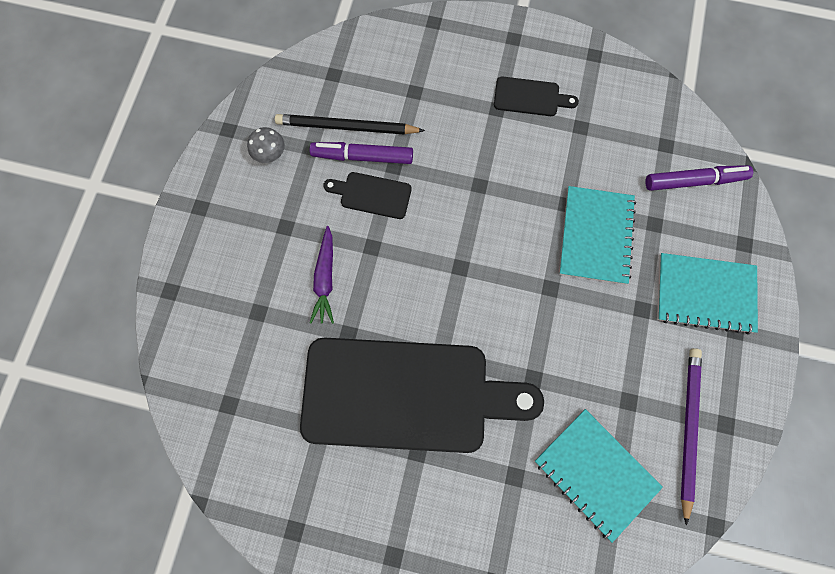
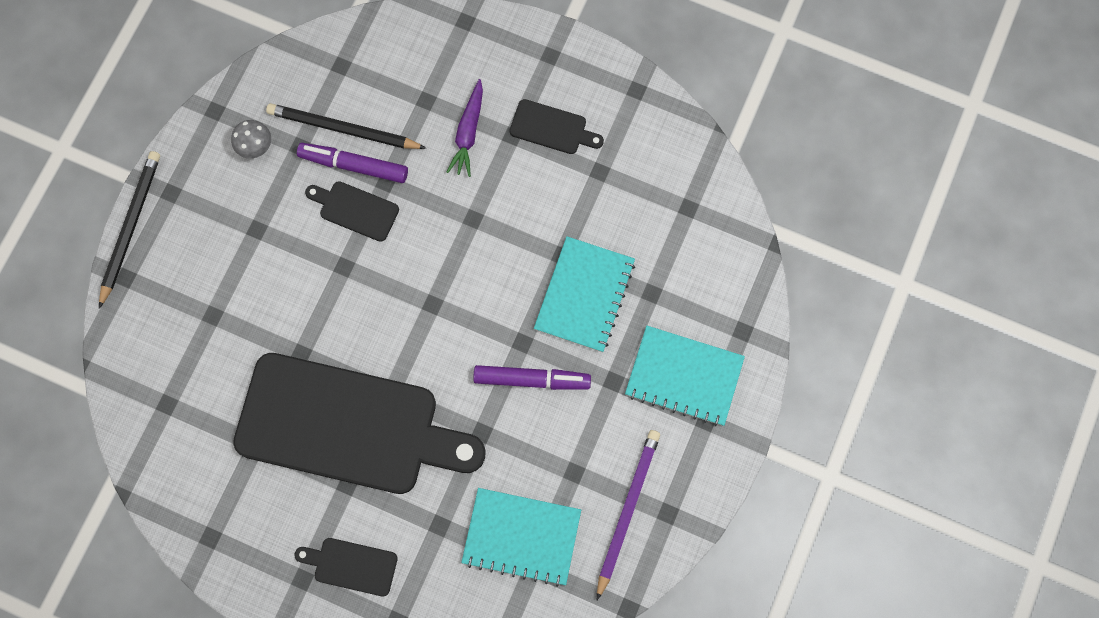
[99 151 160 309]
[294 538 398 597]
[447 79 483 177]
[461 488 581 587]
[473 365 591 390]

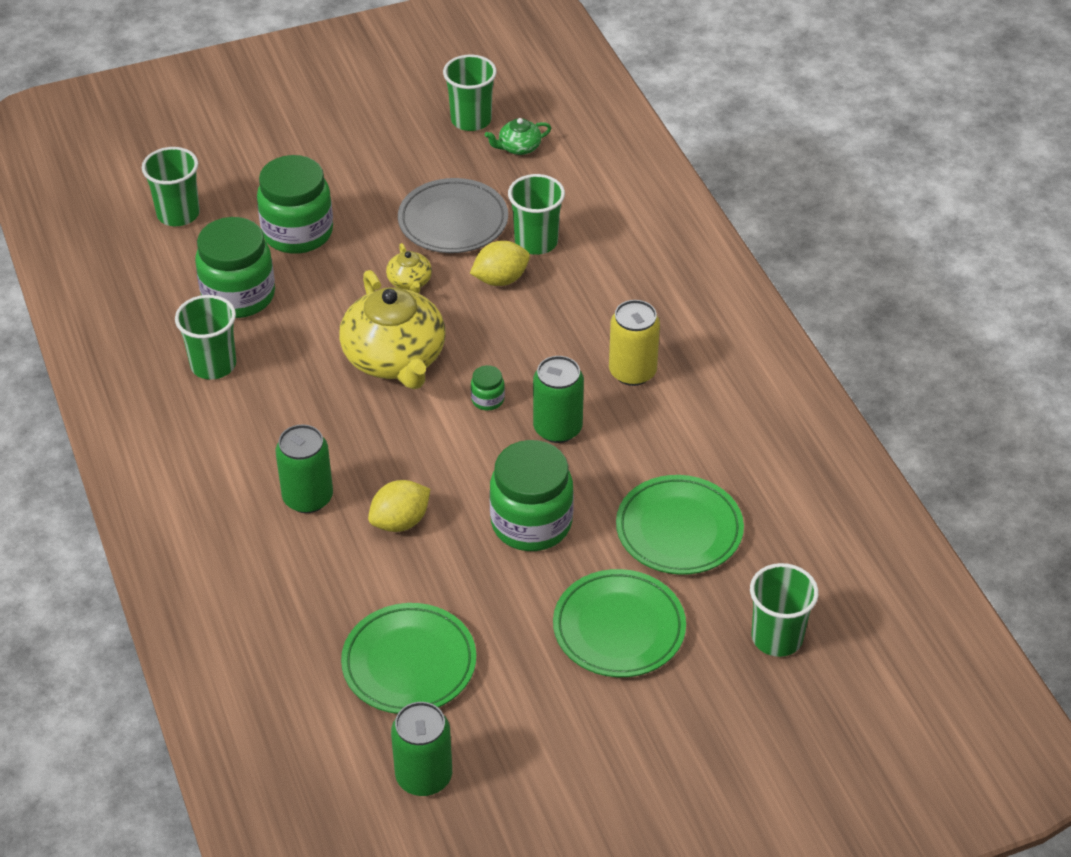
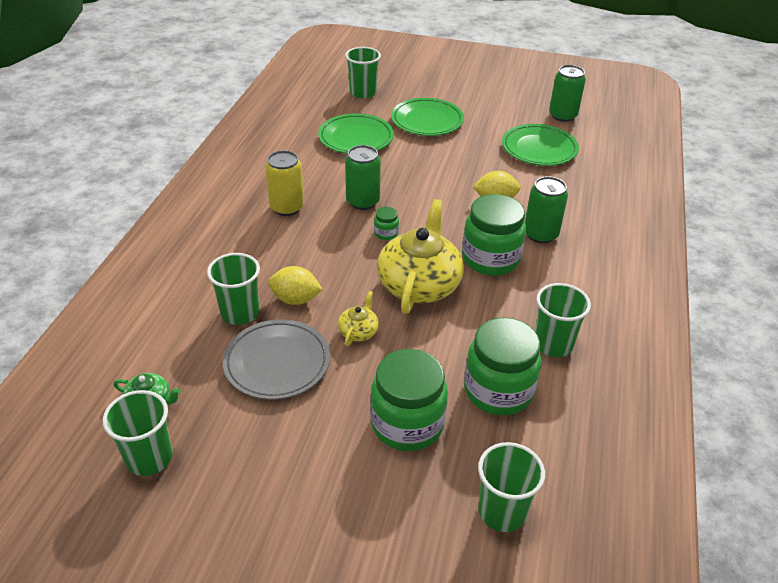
[462 194 526 276]

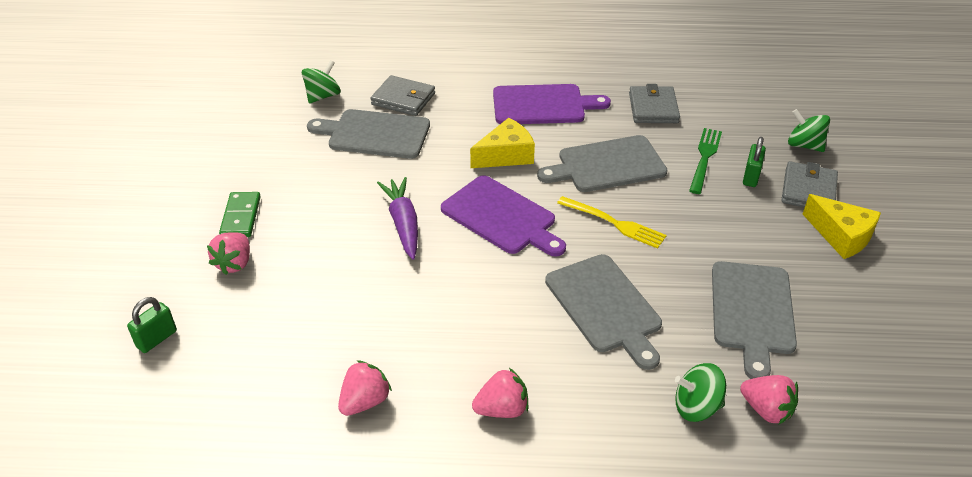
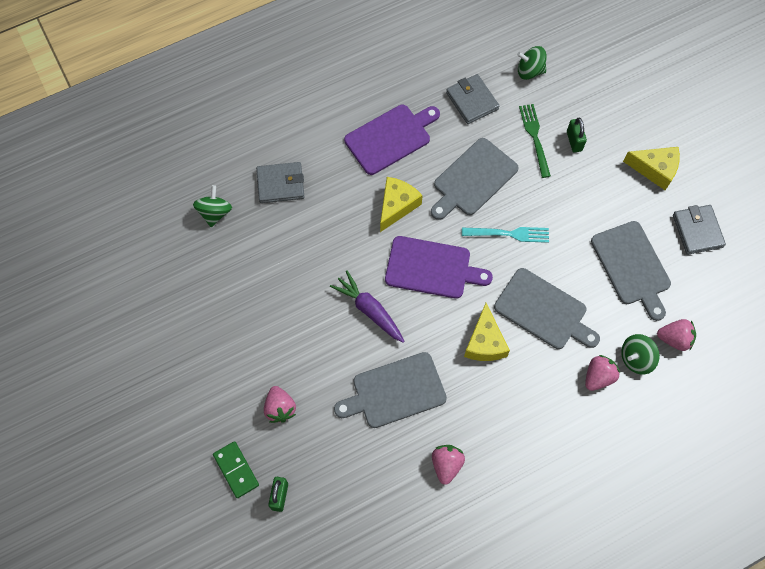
[213 441 259 498]
[334 352 447 428]
[462 227 549 243]
[464 303 510 361]
[517 46 546 80]
[585 355 620 391]
[673 205 726 255]

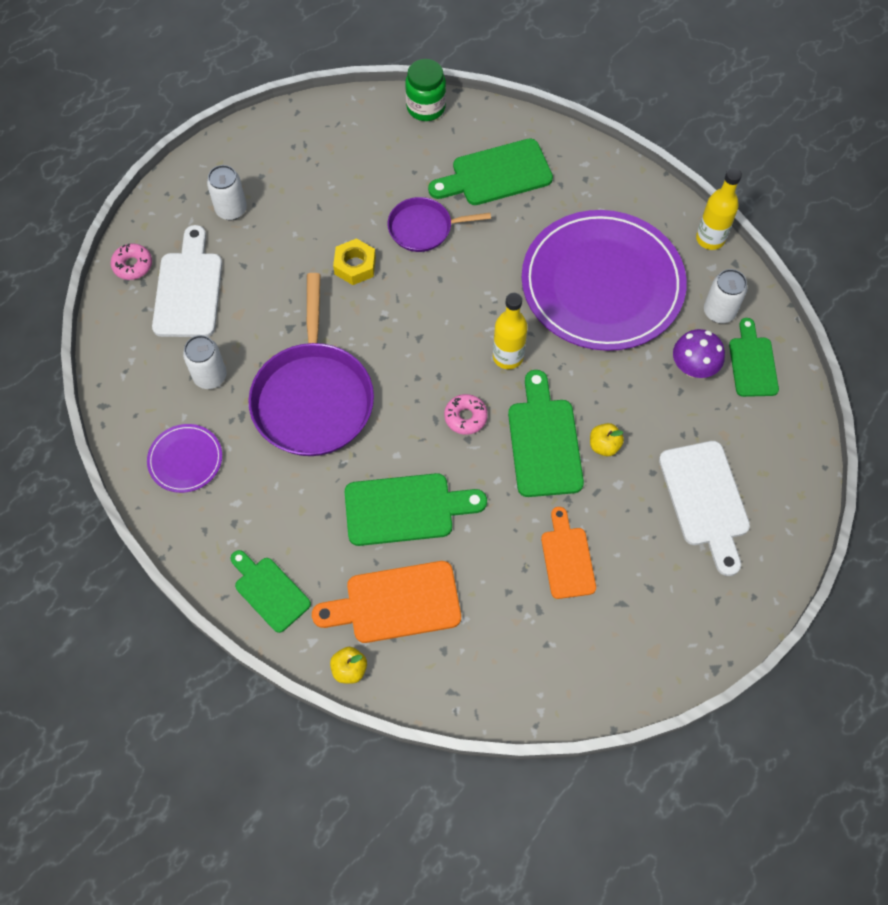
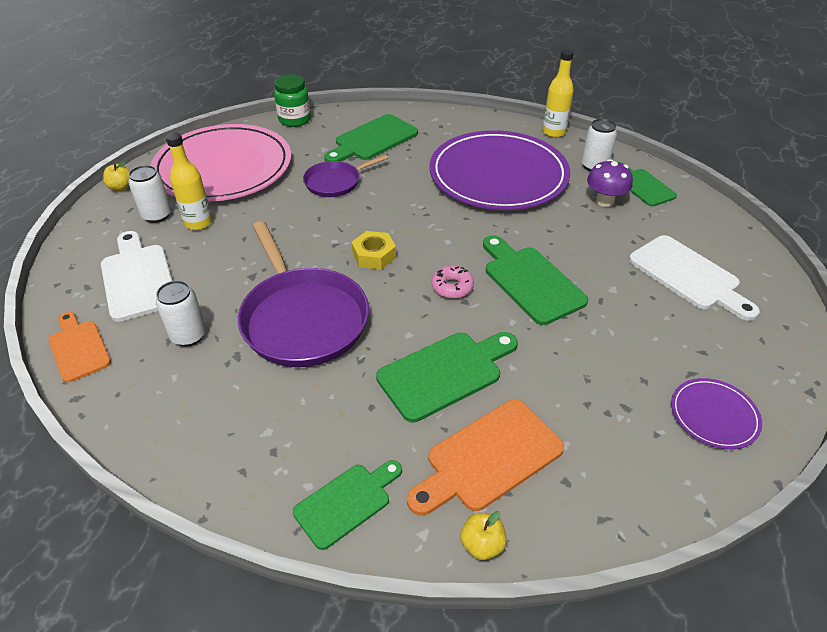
[48 312 111 383]
[103 162 130 191]
[150 124 291 202]
[166 133 212 230]
[293 460 402 550]
[352 231 396 270]
[671 378 762 449]
[111 244 152 280] (first image)

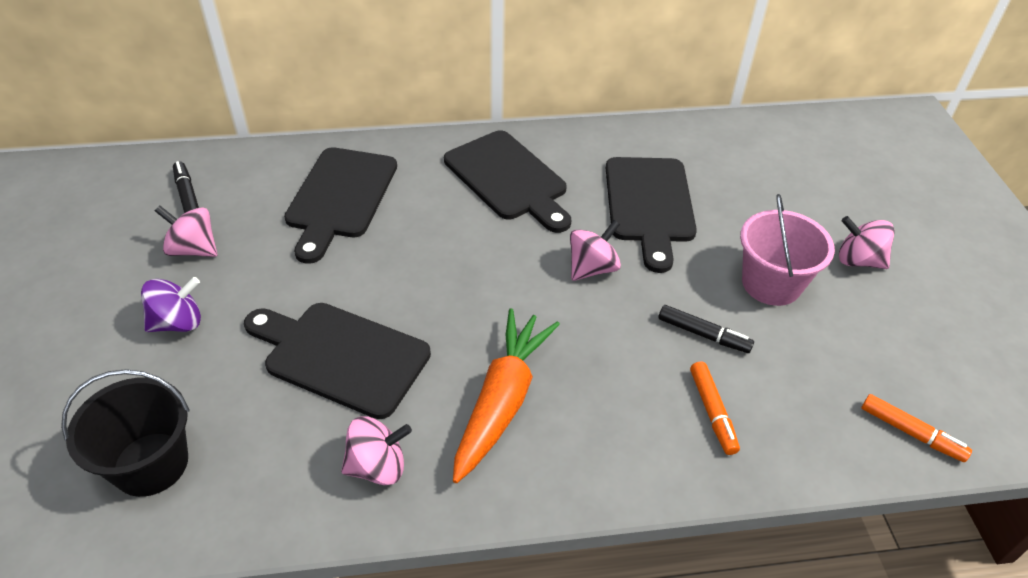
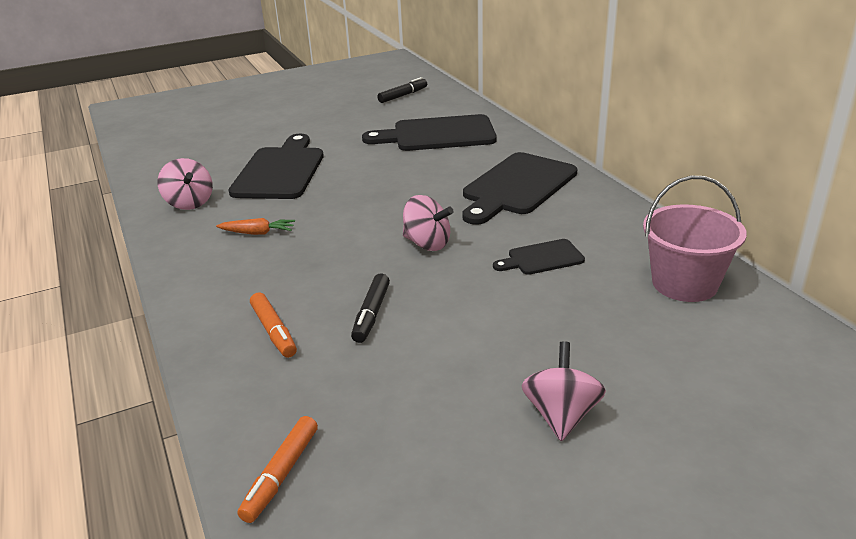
[216 218 295 235]
[250 292 297 358]
[493 239 585 275]
[643 176 747 302]
[61 369 190 497] (first image)
[141 277 201 332] (first image)
[155 205 217 257] (first image)

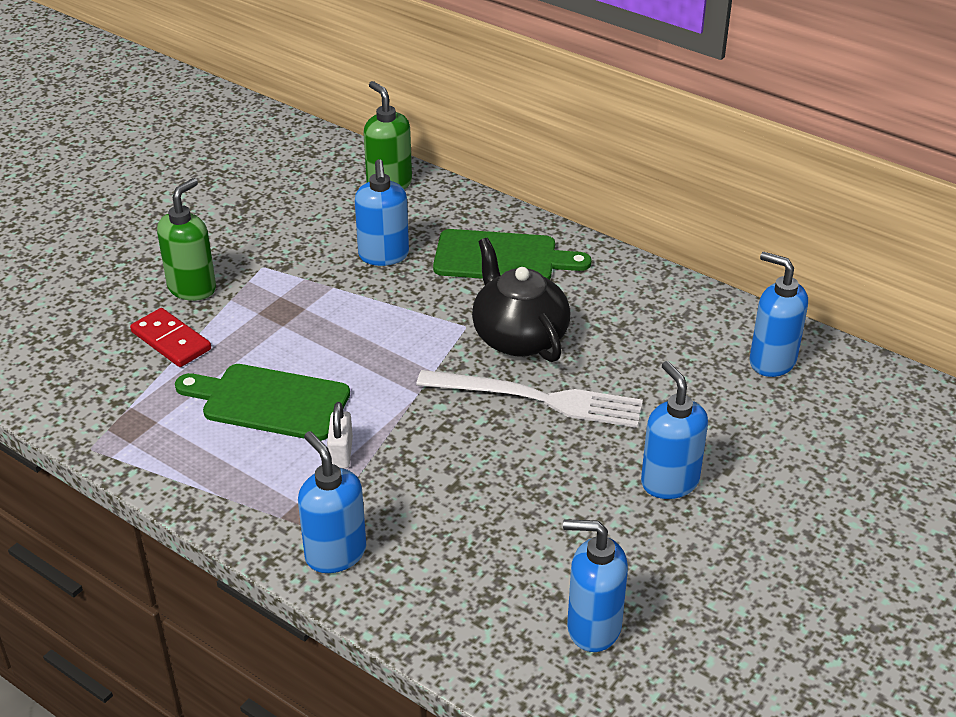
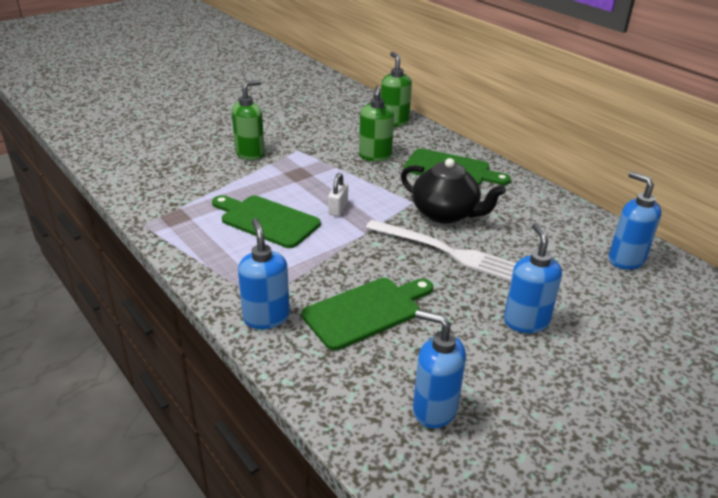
[302 278 433 351]
[328 173 348 216]
[359 86 394 162]
[401 158 506 224]
[130 308 211 367] (first image)

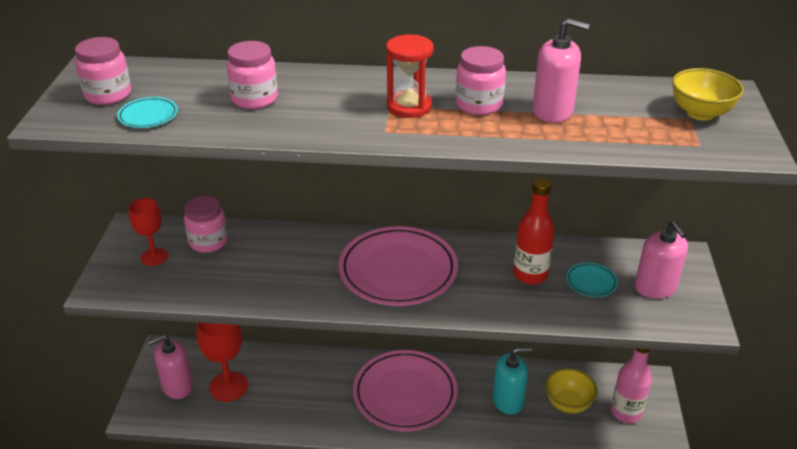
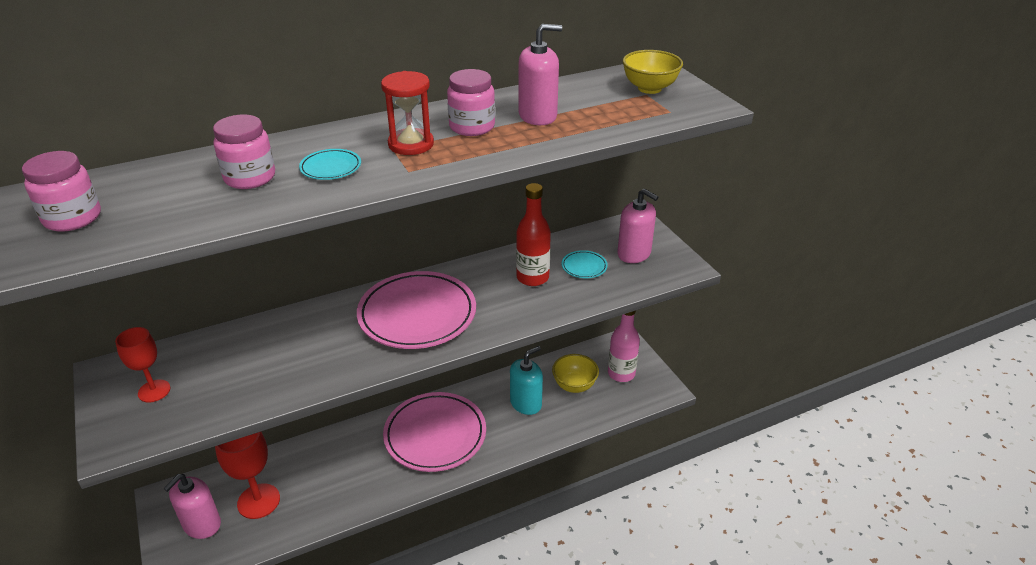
[299 149 361 180]
[184 196 228 253] (first image)

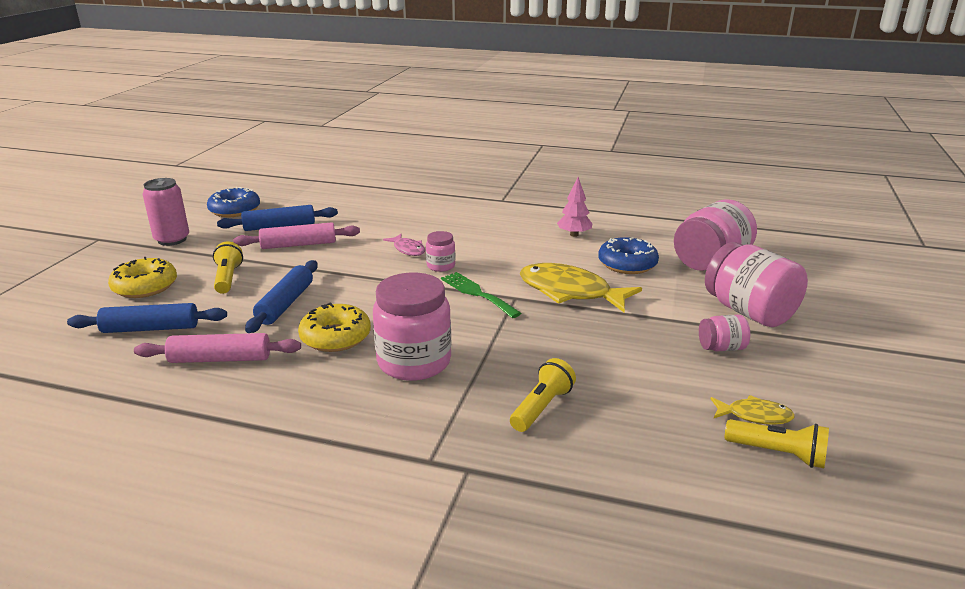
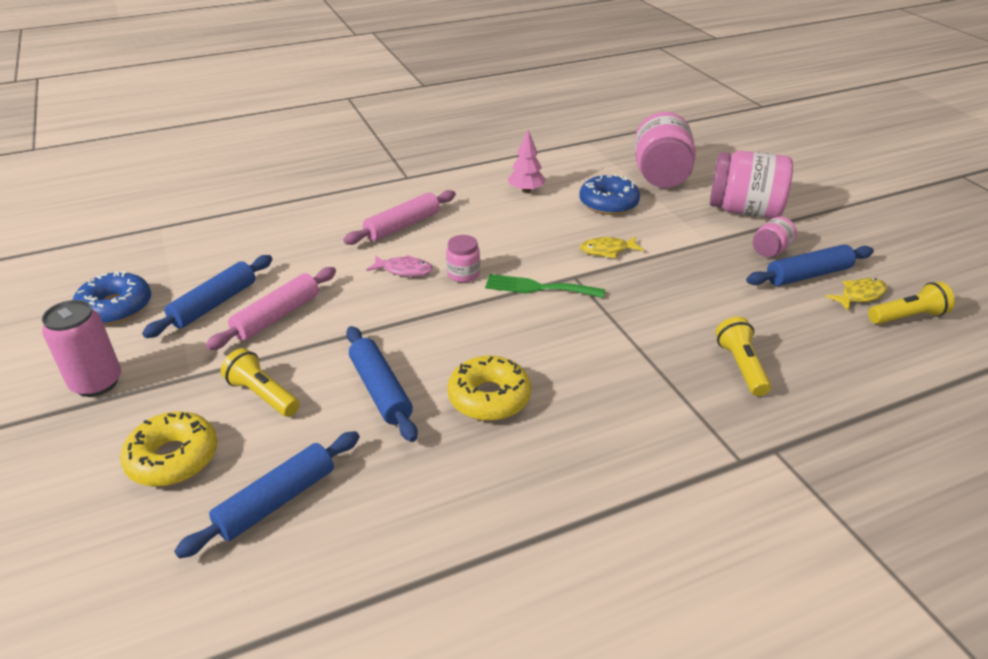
[343 190 456 245]
[580 237 644 258]
[746 244 874 286]
[373 273 451 381] (first image)

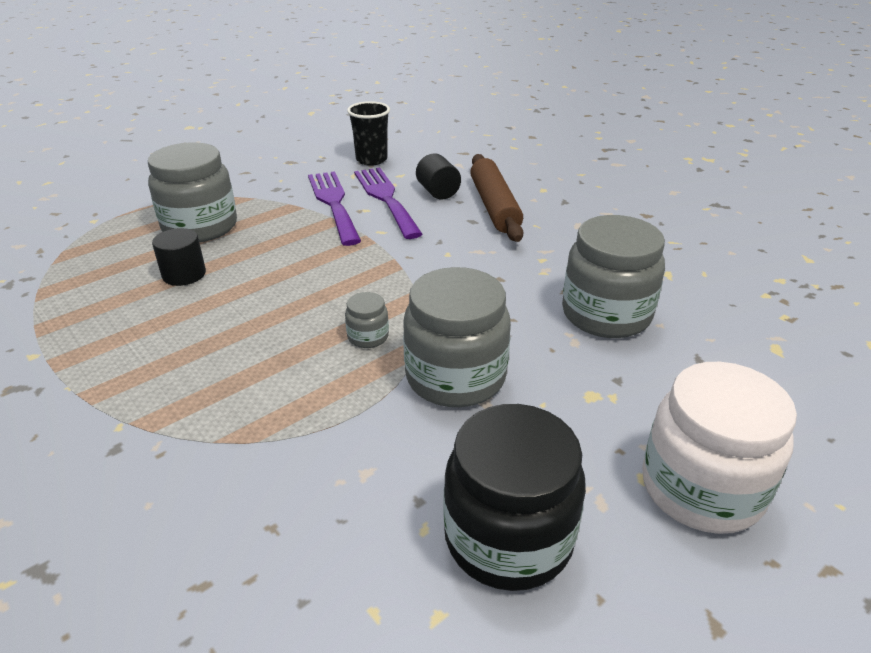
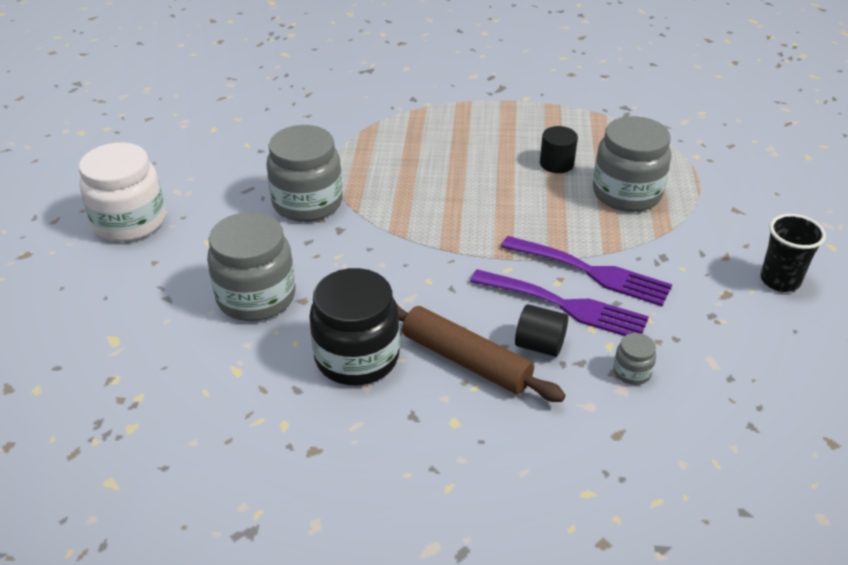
[309 268 400 385]
[613 333 656 385]
[760 214 826 292]

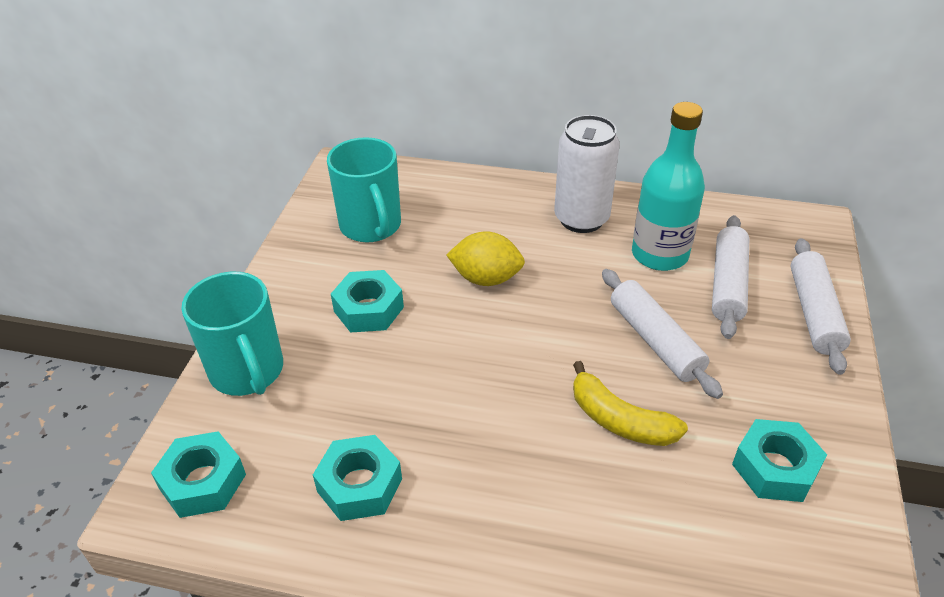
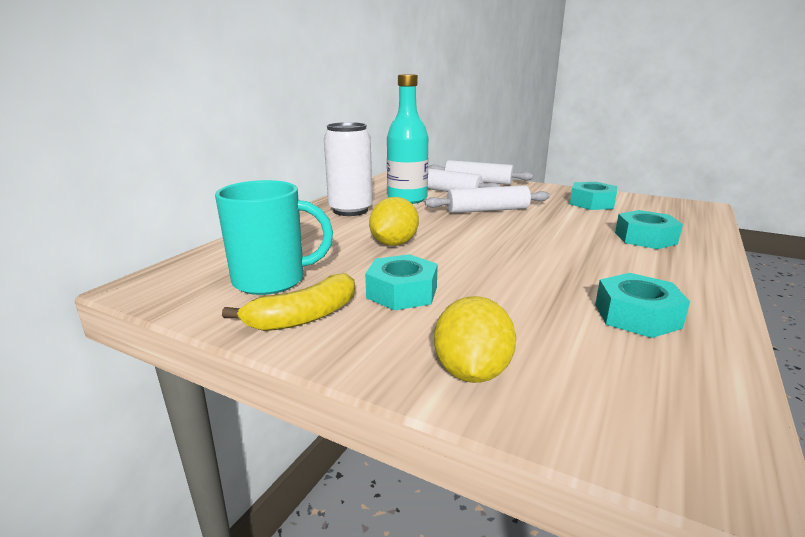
[222 273 355 331]
[434 296 516 383]
[615 210 683 249]

